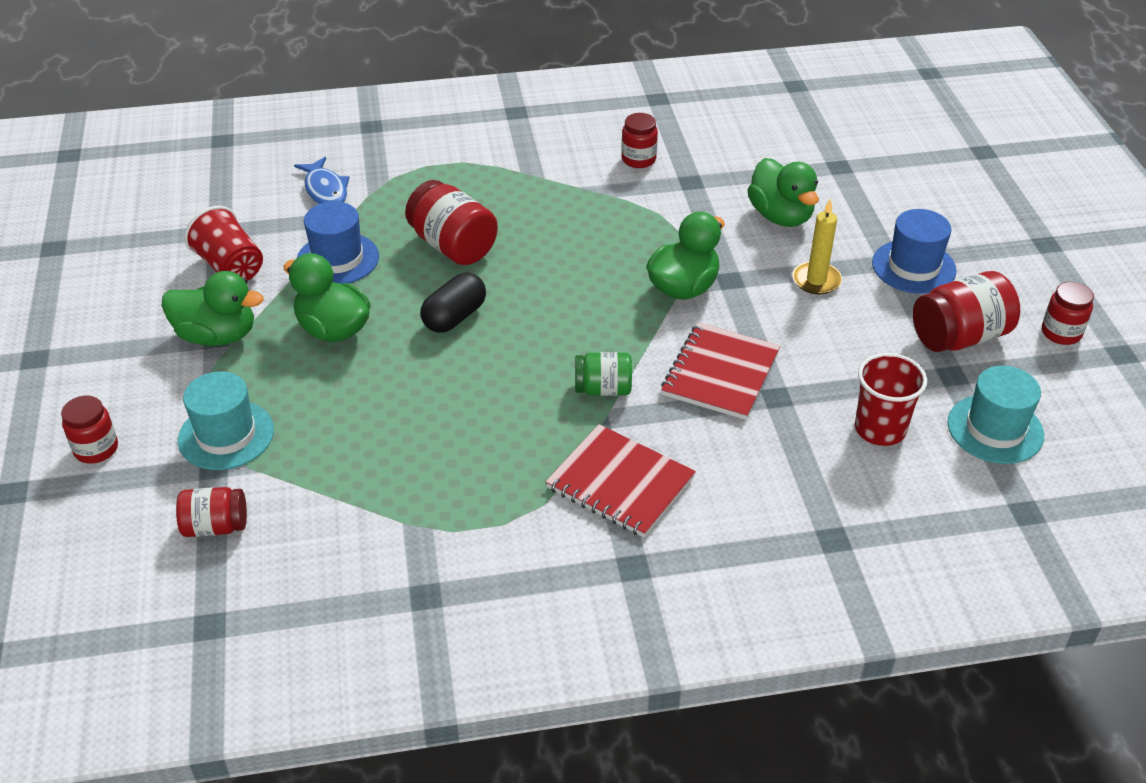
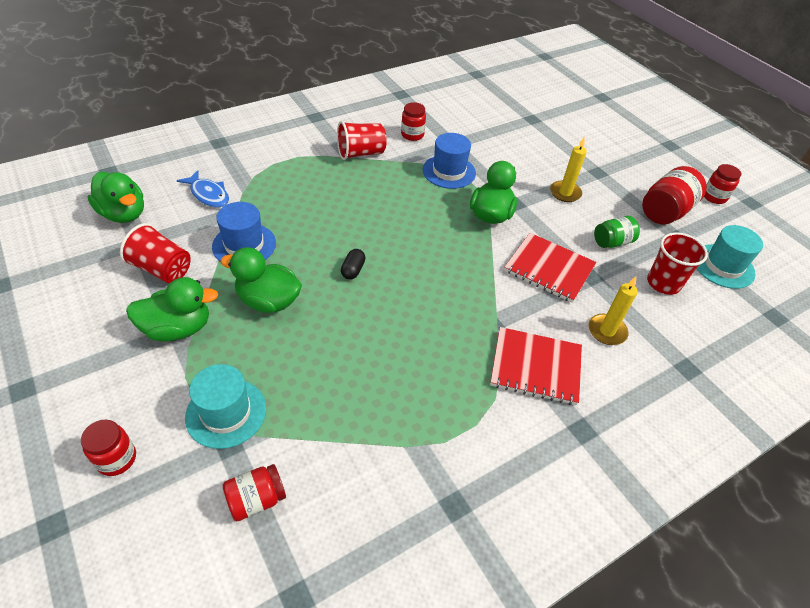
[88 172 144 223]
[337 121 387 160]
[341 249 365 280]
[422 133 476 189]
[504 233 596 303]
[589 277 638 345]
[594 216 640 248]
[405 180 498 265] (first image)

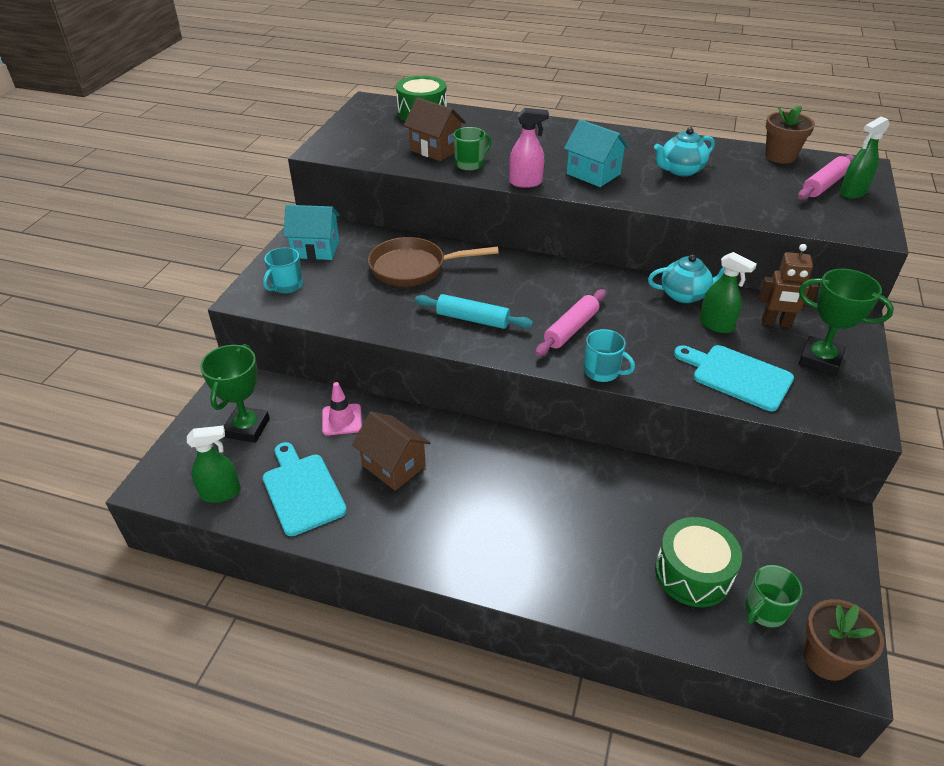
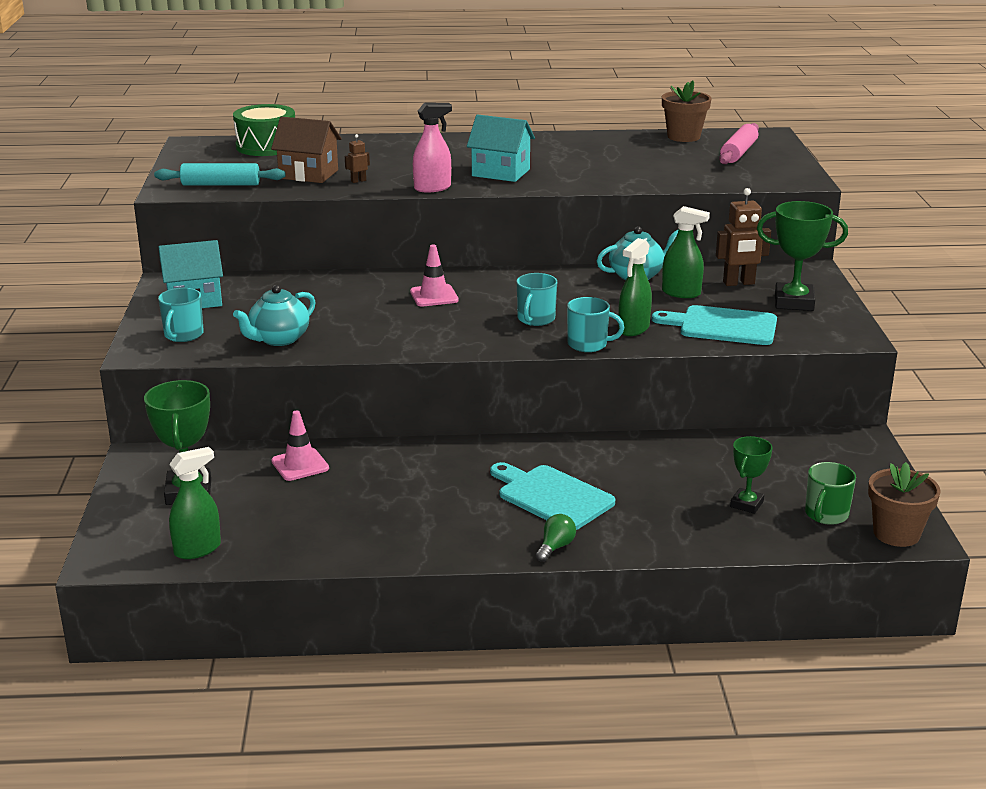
[154 163 286 186]
[233 285 316 346]
[345 134 370 183]
[410 244 459 306]
[490 462 615 530]
[517 273 557 326]
[536 514 576 562]
[618 238 652 336]
[730 436 773 514]
[352 411 431 491] (first image)
[368 237 499 287] (first image)

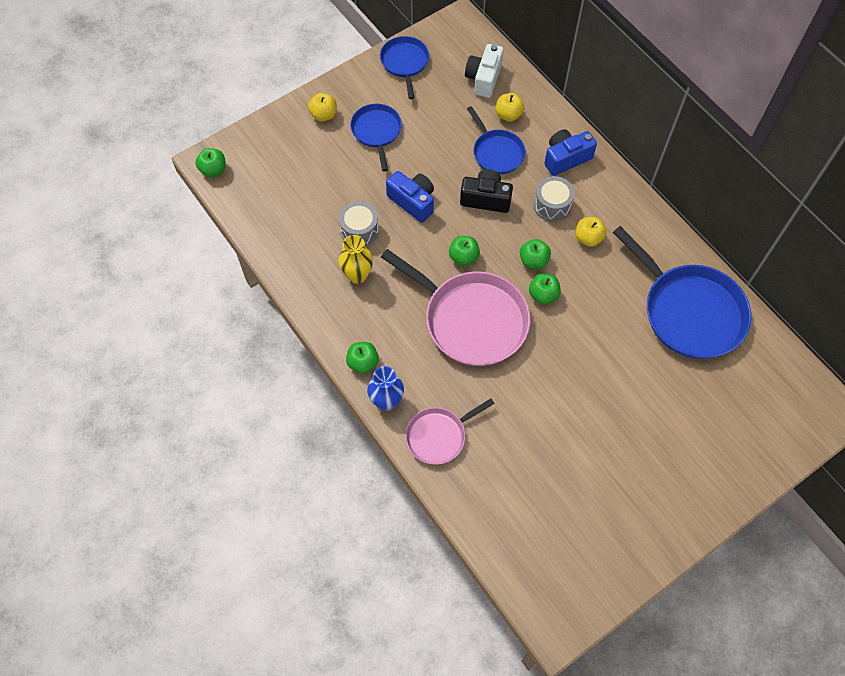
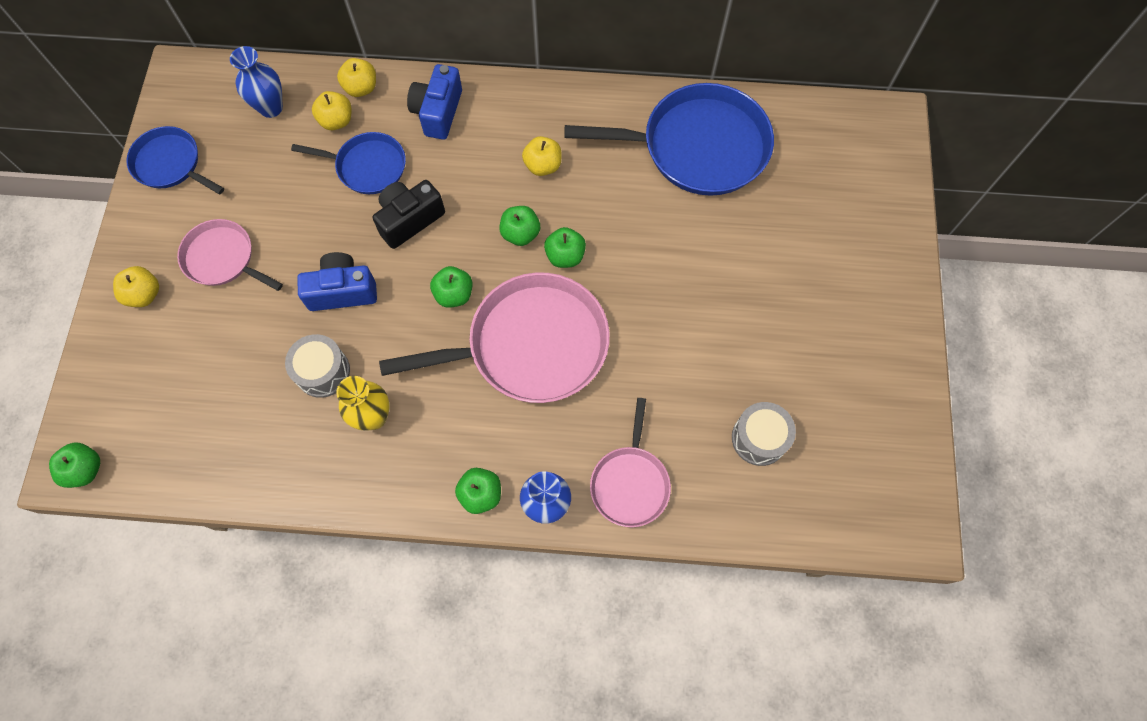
[177 219 283 291]
[230 46 283 118]
[337 58 376 97]
[732 402 796 466]

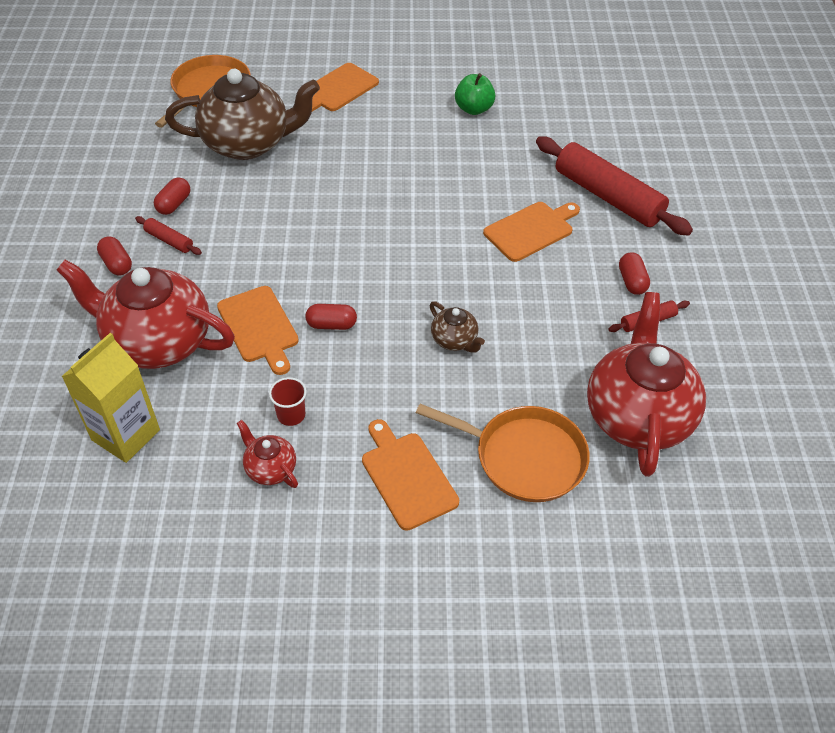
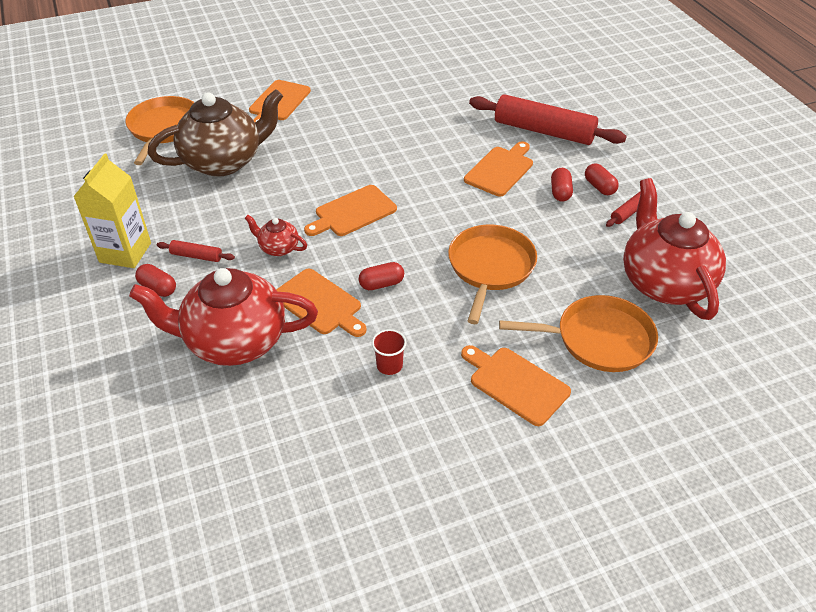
[73 153 151 268]
[245 215 307 256]
[304 185 397 236]
[448 225 537 324]
[551 168 573 201]
[455 73 495 115] (first image)

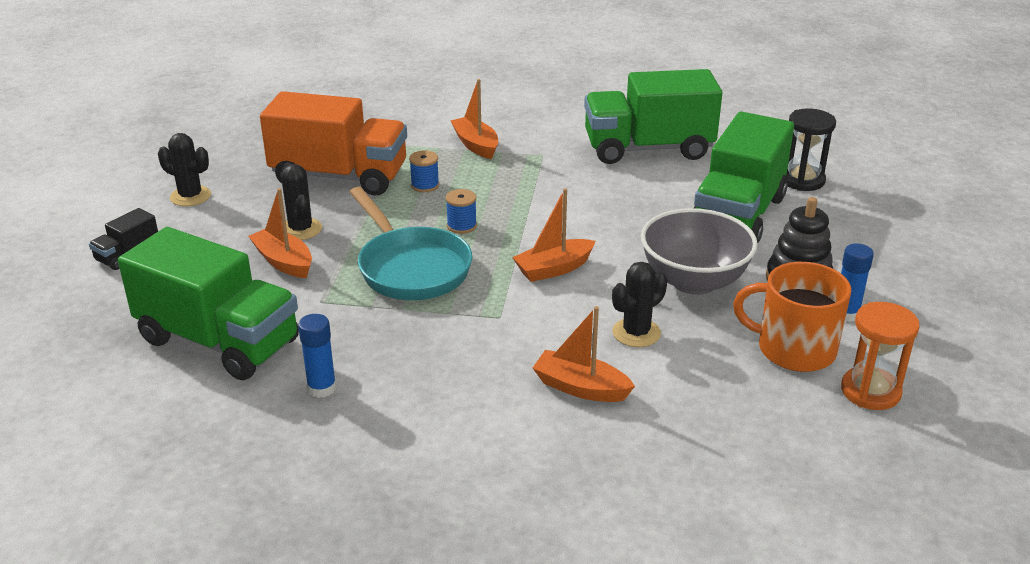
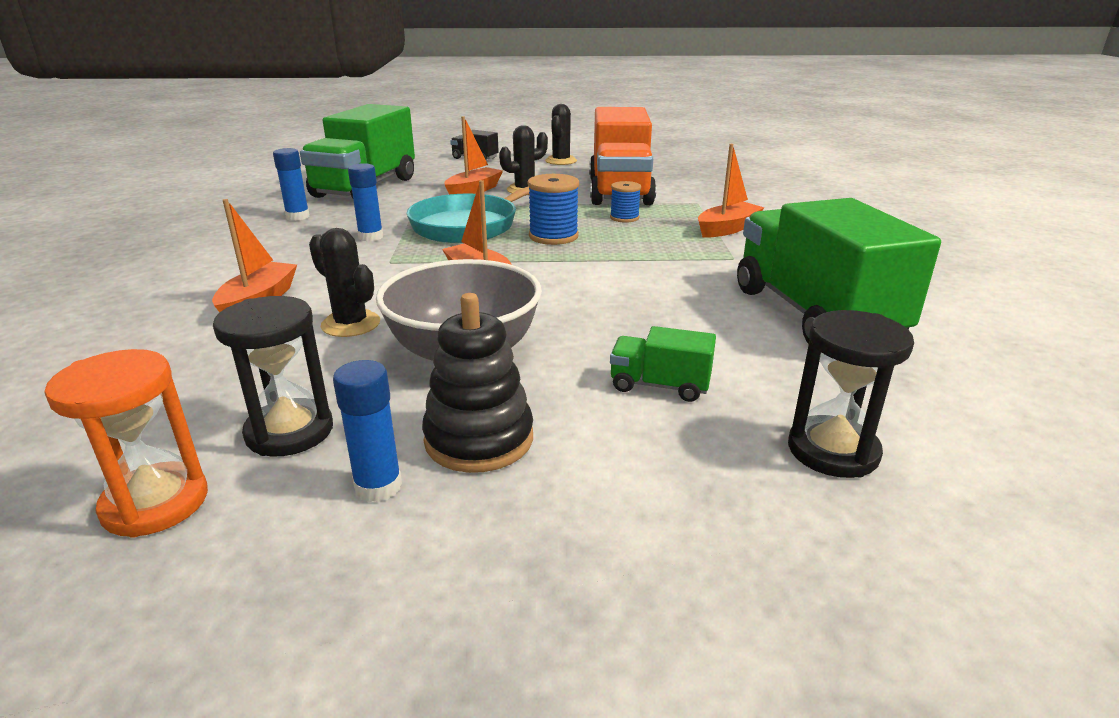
[213 296 333 457]
[348 163 383 241]
[527 174 579 245]
[610 326 716 402]

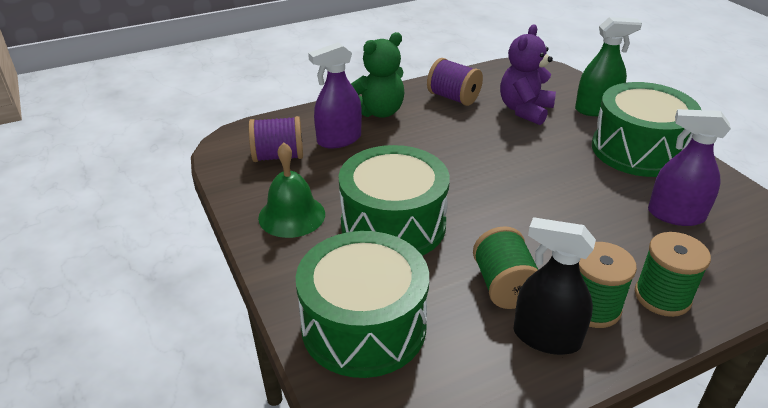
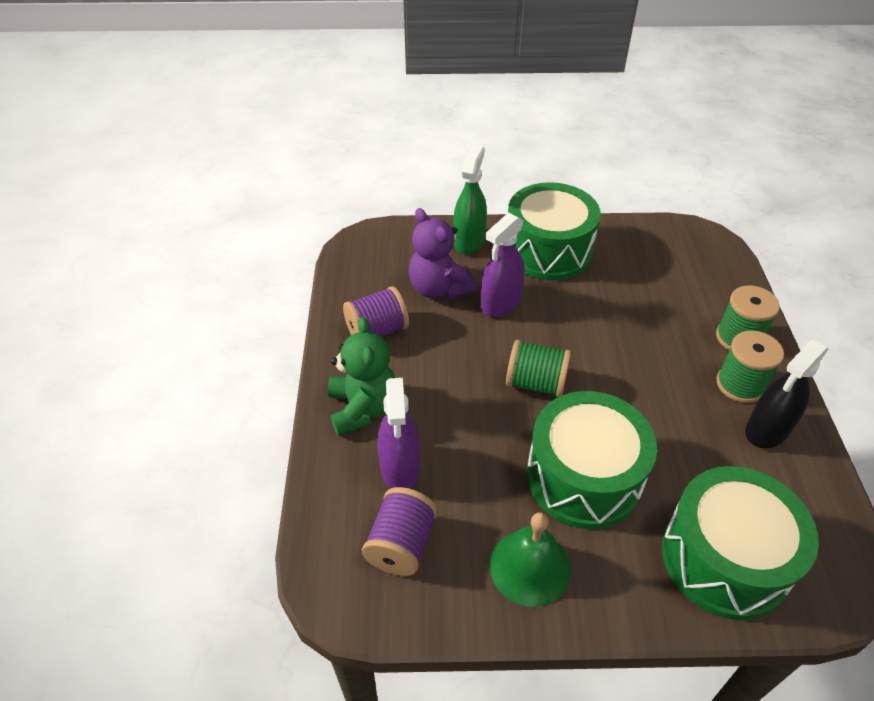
[481 213 525 317]
[506 340 571 397]

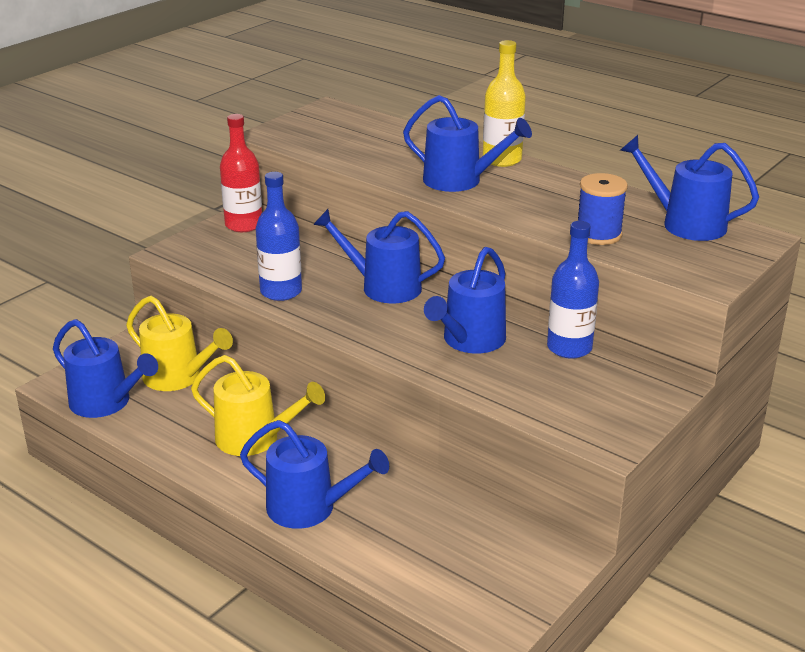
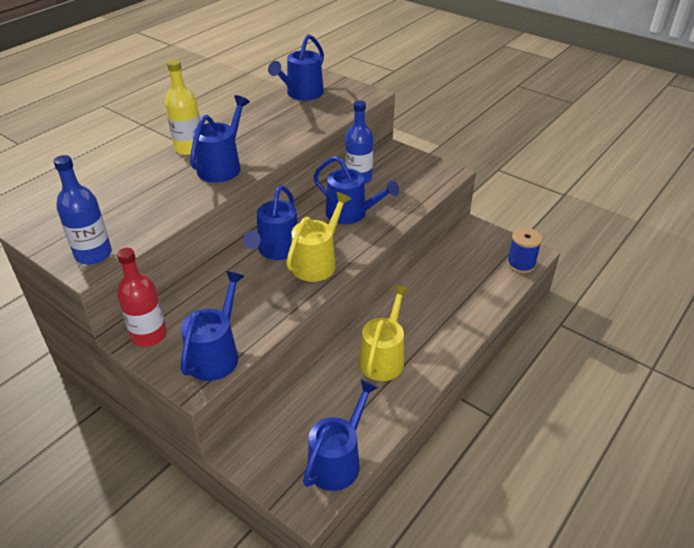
[53 155 112 265]
[181 271 245 381]
[286 192 351 282]
[507 228 542 273]

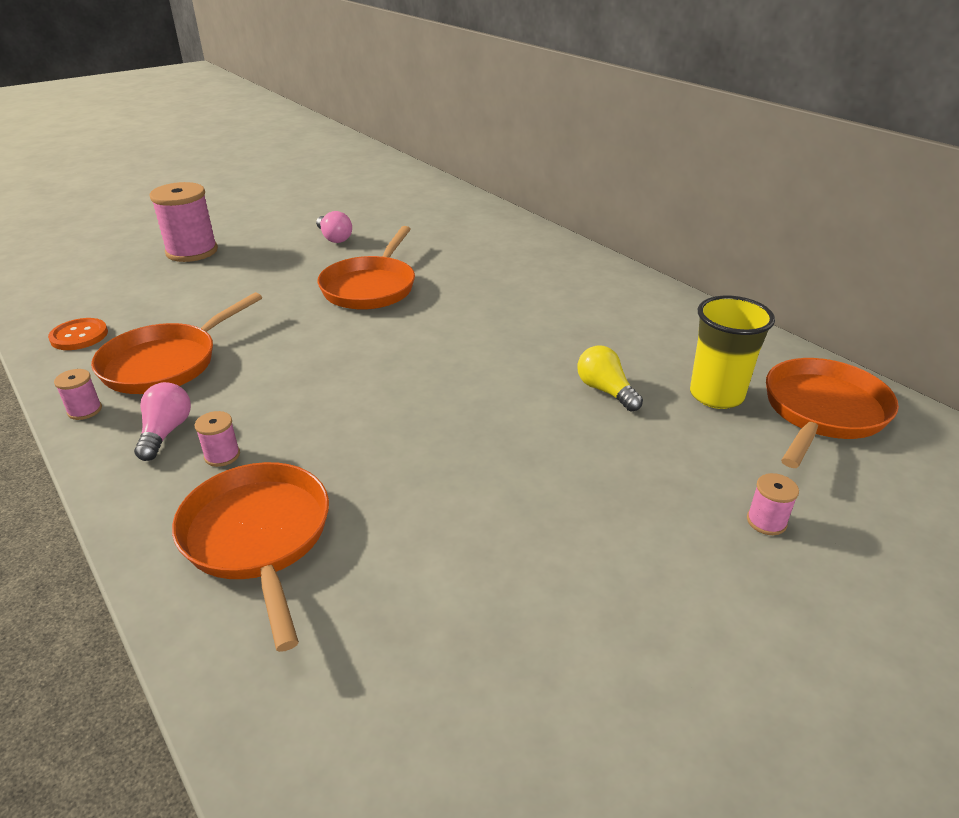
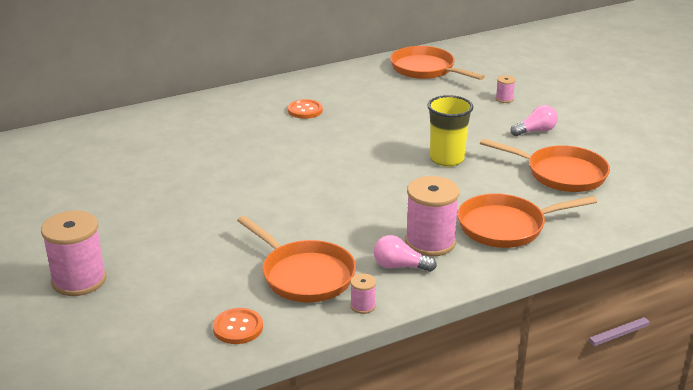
[288 99 323 119]
[405 176 460 257]
[427 95 473 167]
[480 138 610 192]
[510 105 558 136]
[577 345 643 412] (first image)

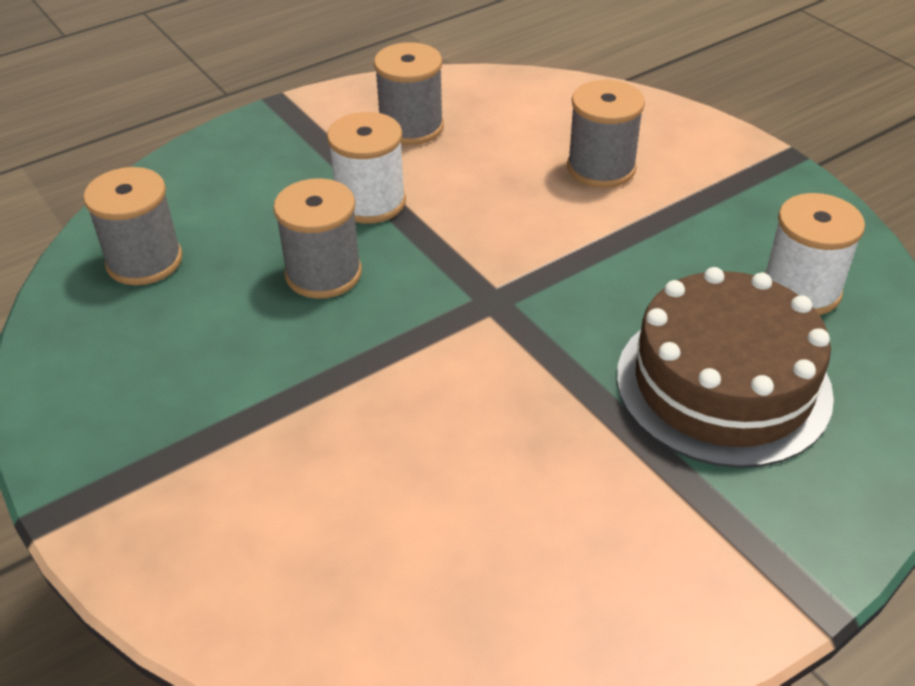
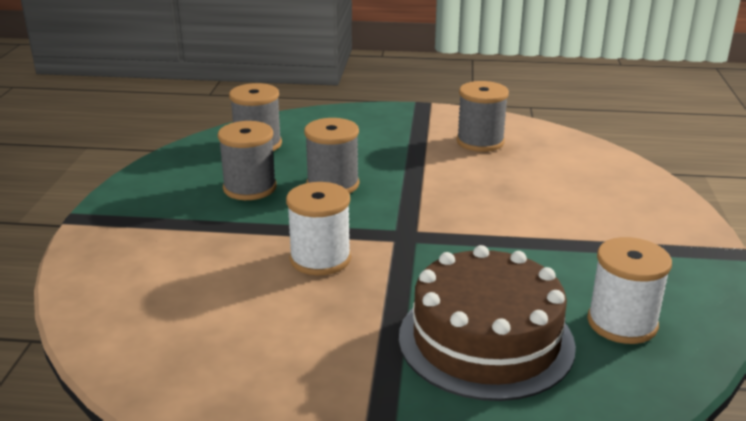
[218 121 277 200]
[286 182 351 275]

